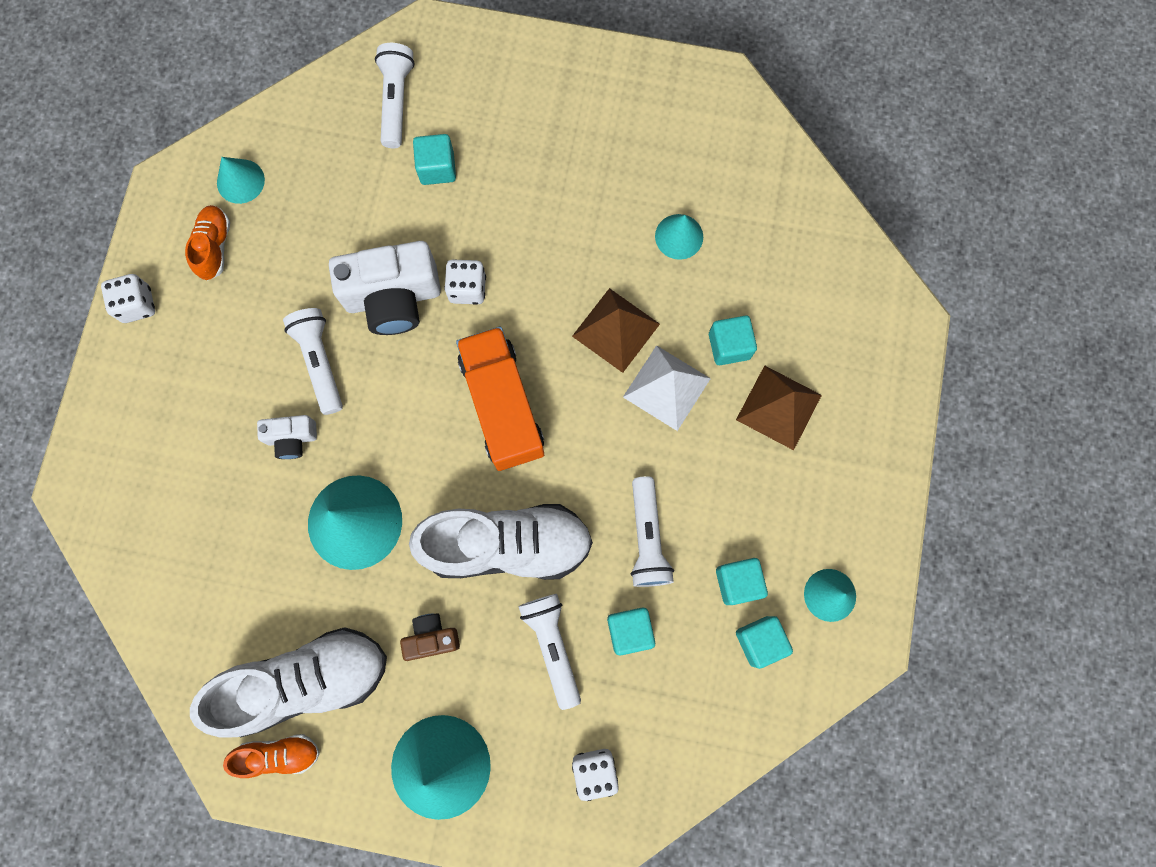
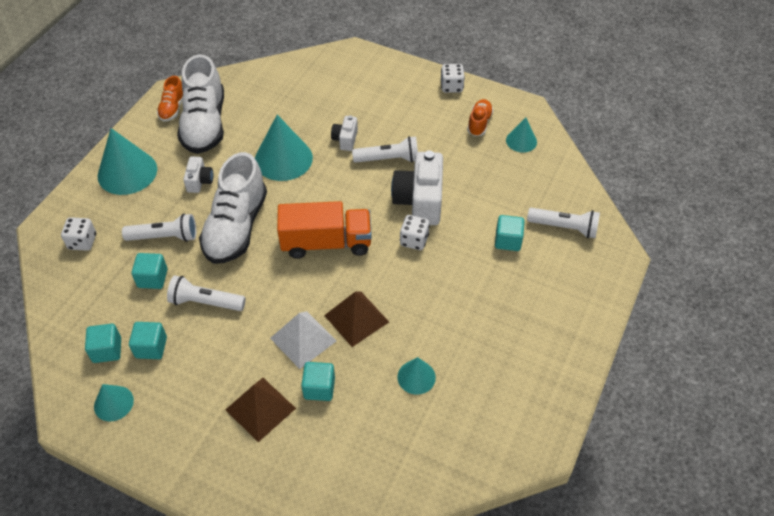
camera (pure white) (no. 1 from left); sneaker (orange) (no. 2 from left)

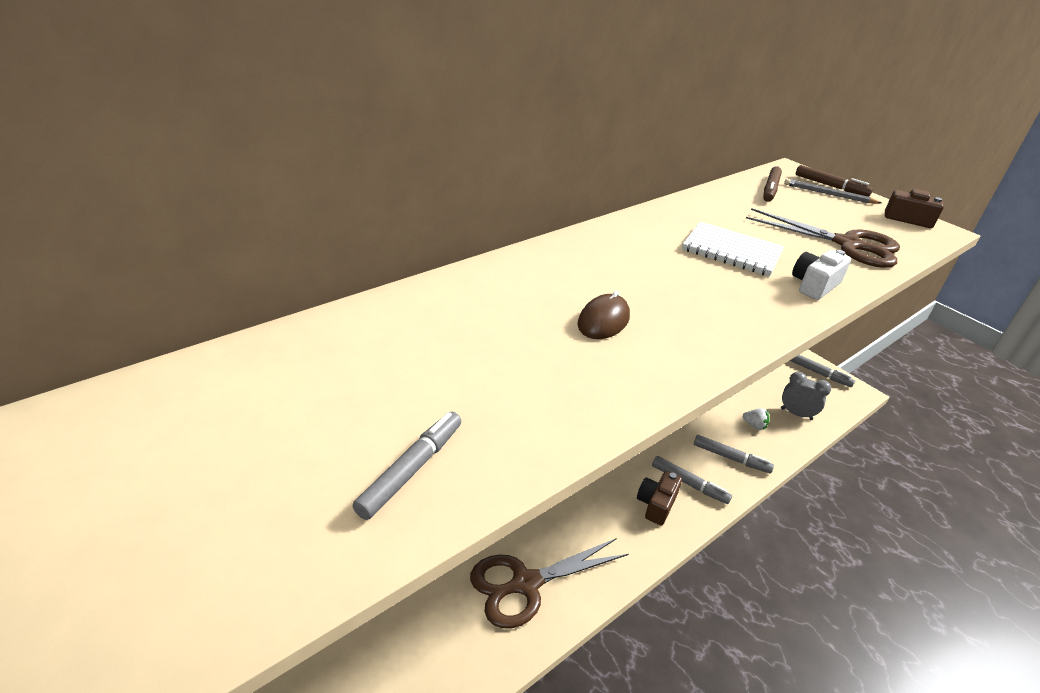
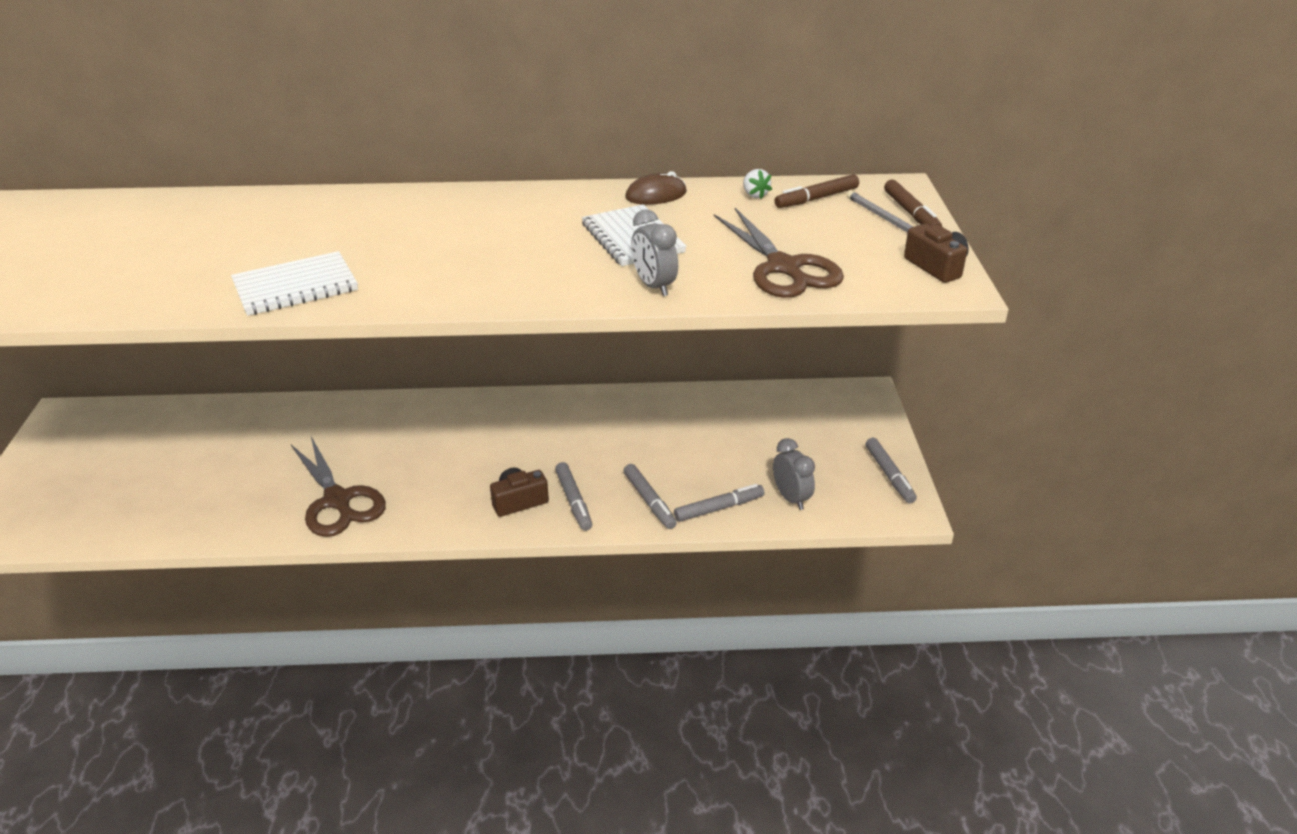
notepad (pure white) (no. 1 from left); marker pen (grey) (no. 3 from left); computer mouse (russet); strawberry (pure white); clock (grey) (no. 1 from left); pair of scissors (russet) (no. 1 from left)

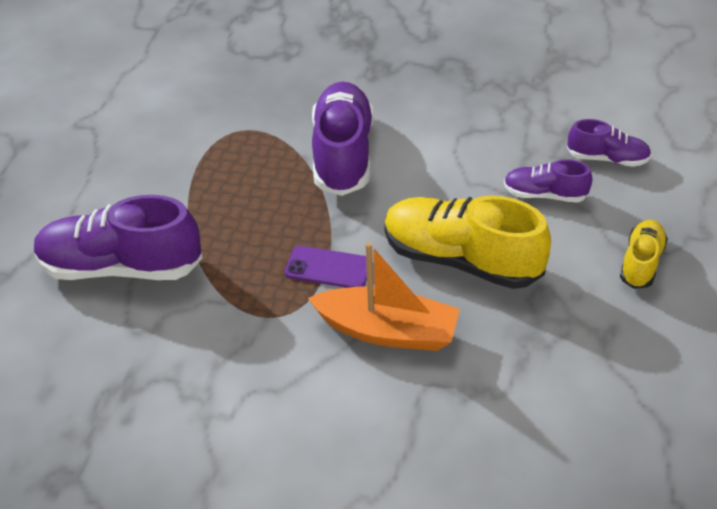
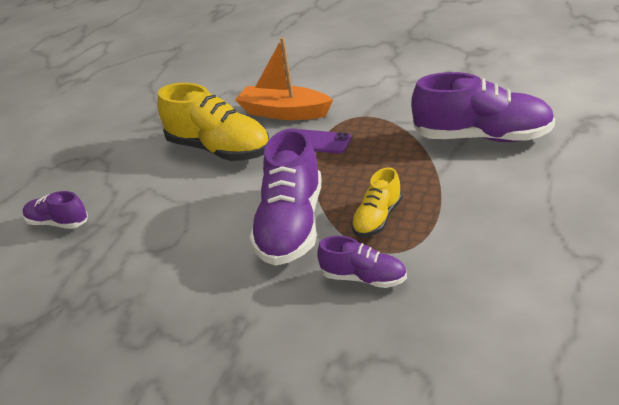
sneaker (violet) (no. 3 from left); sneaker (yellow) (no. 2 from left)

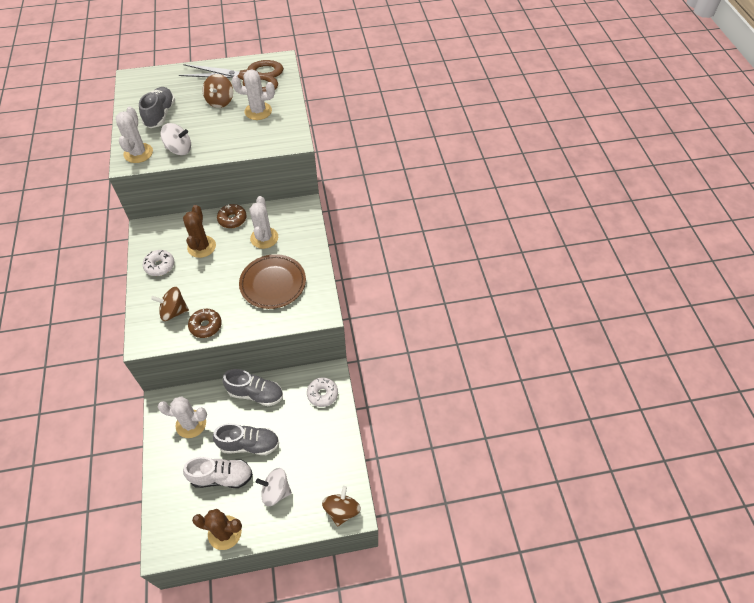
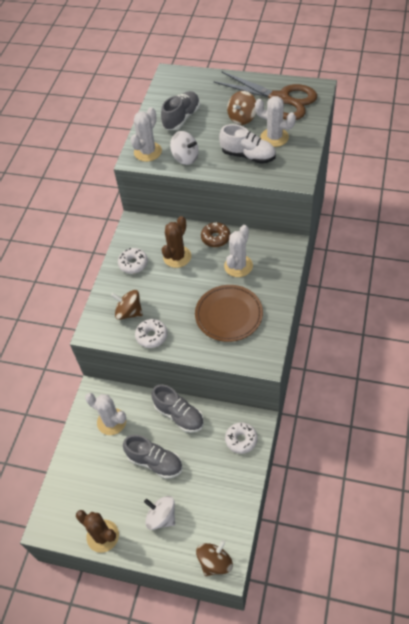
sneaker (pure white); donut (pure white) (no. 2 from left)

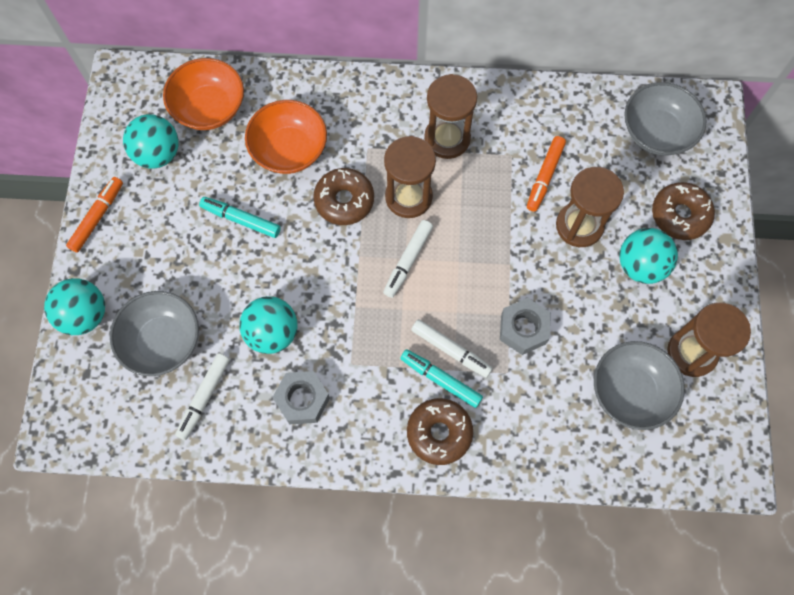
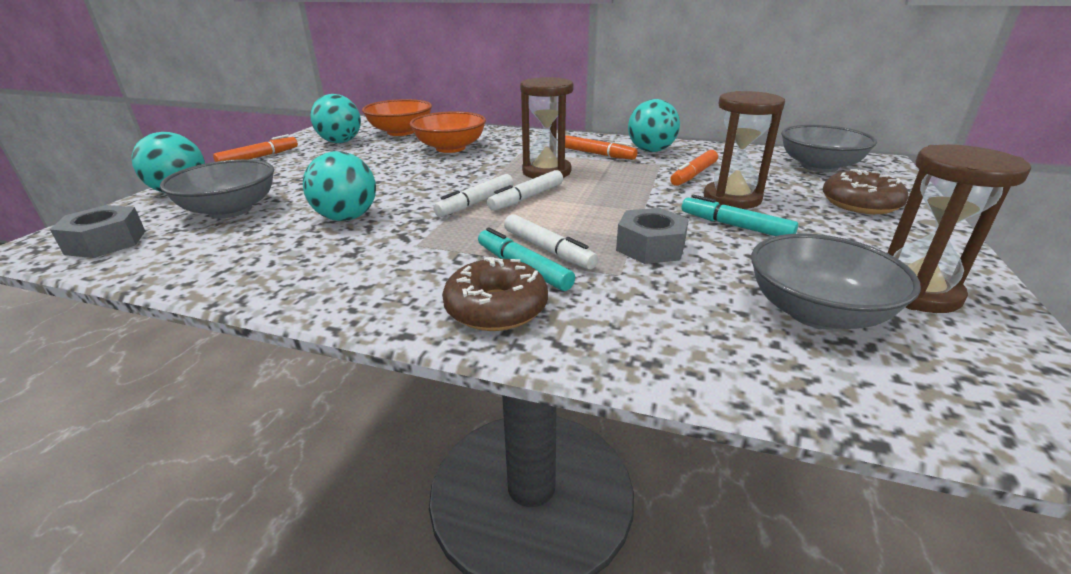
donut (russet) (no. 1 from left in the first image); marker pen (pure white) (no. 1 from left); marker pen (teal) (no. 2 from left); hex nut (grey) (no. 1 from left); sphere (teal) (no. 4 from left); marker pen (orange) (no. 2 from left)

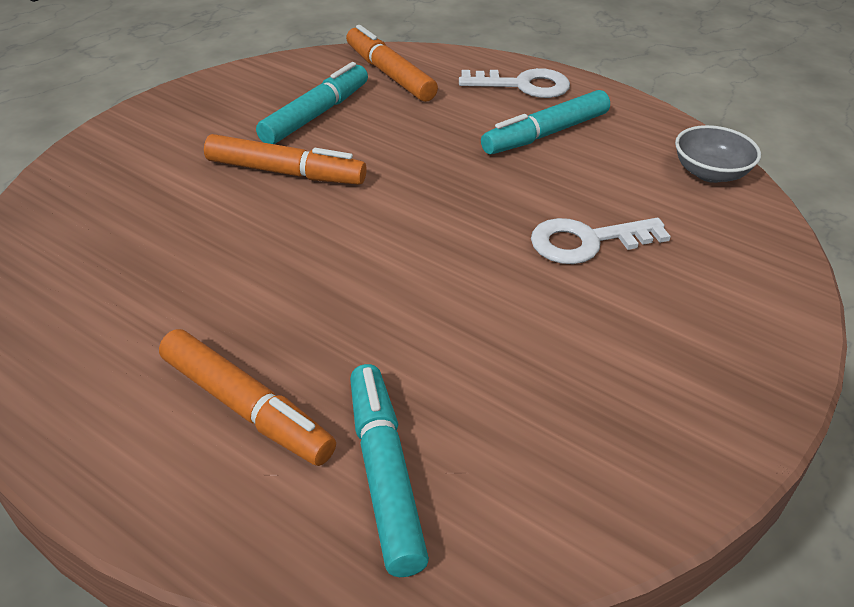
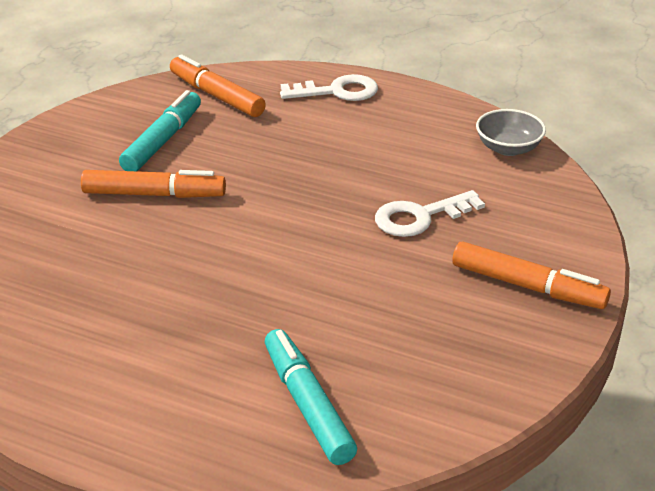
marker pen (teal) (no. 3 from left in the first image); marker pen (orange) (no. 3 from left)

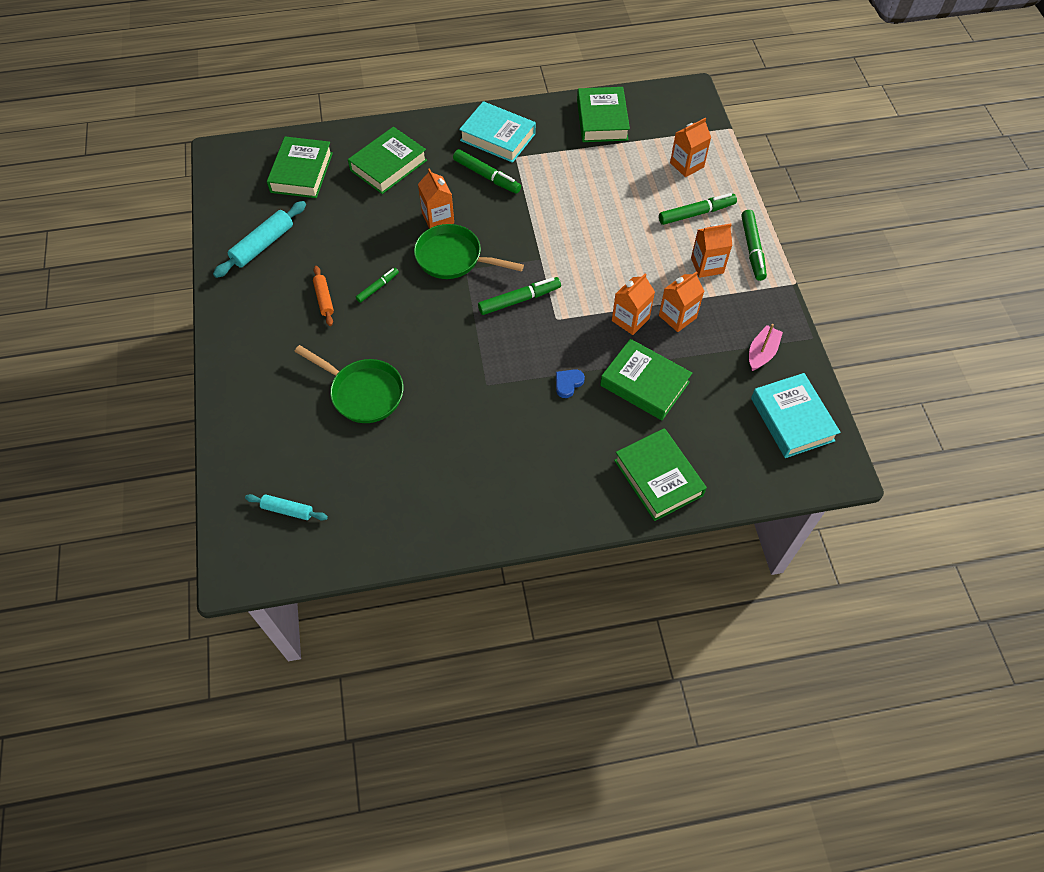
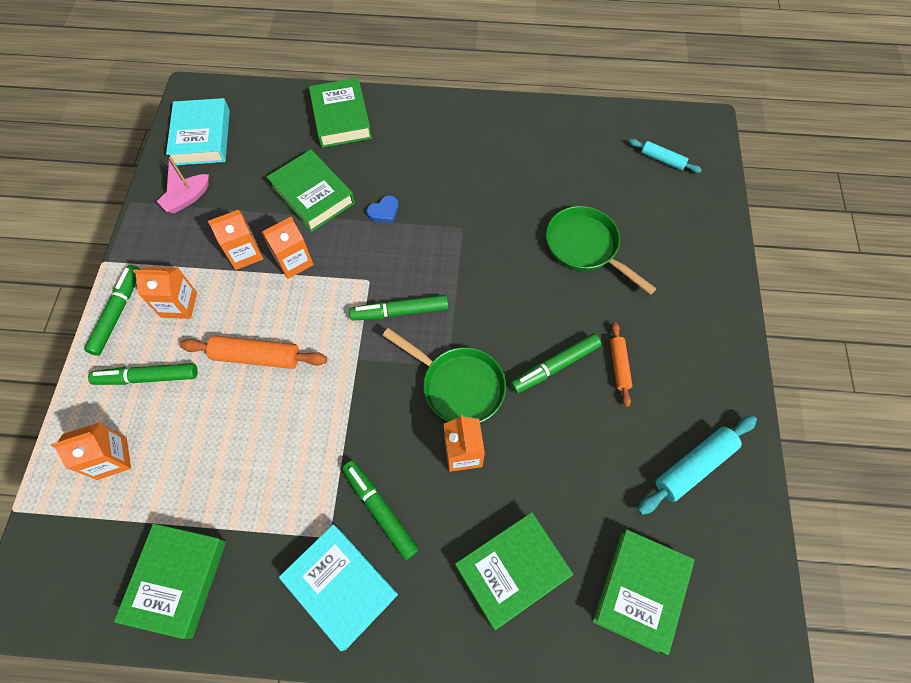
dough roller (orange) (no. 1 from left); marker pen (emerald) (no. 5 from left)

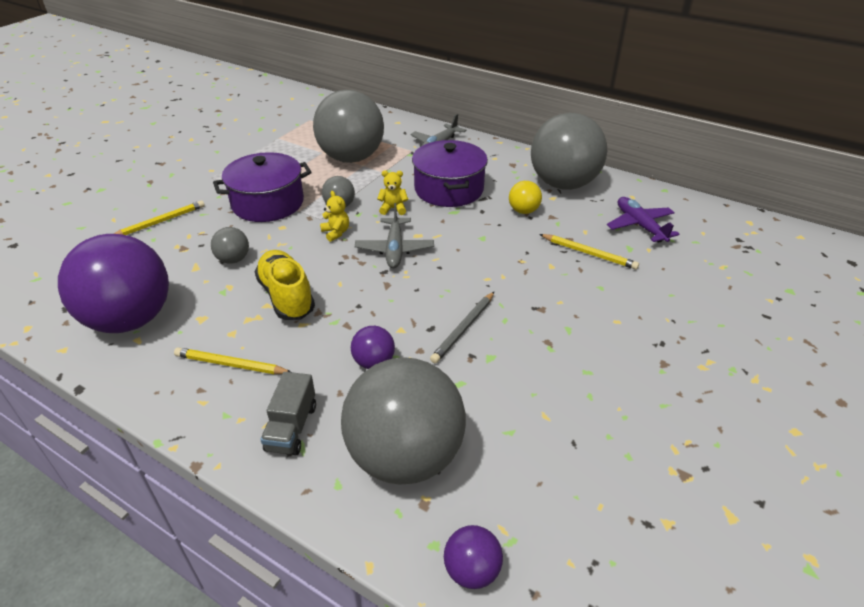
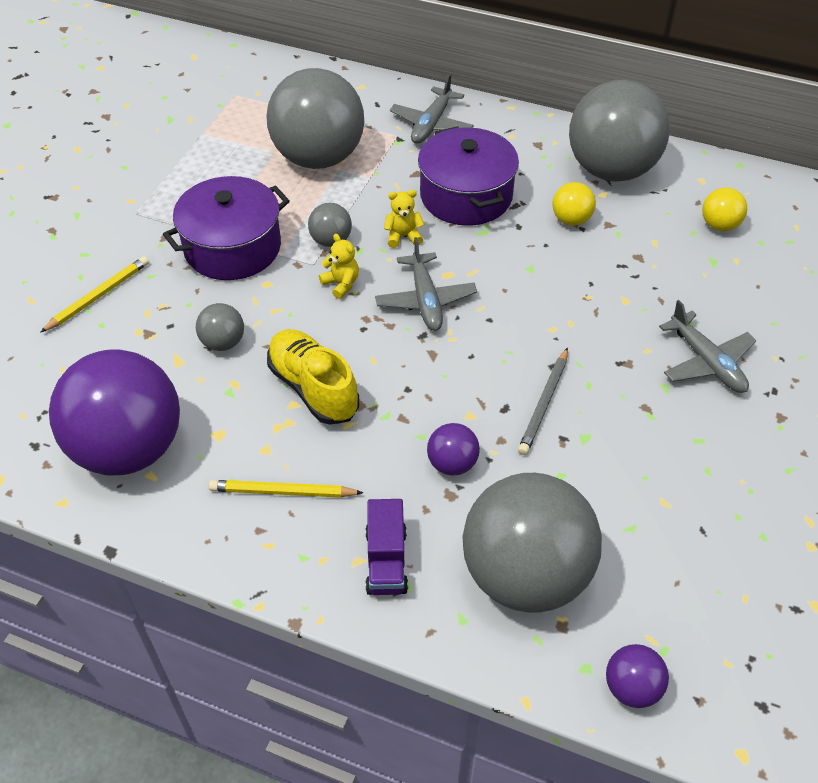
wooden pencil (yellow) (no. 3 from left in the first image); toy plane (grey) (no. 3 from left); sphere (yellow) (no. 2 from left); lorry (violet)

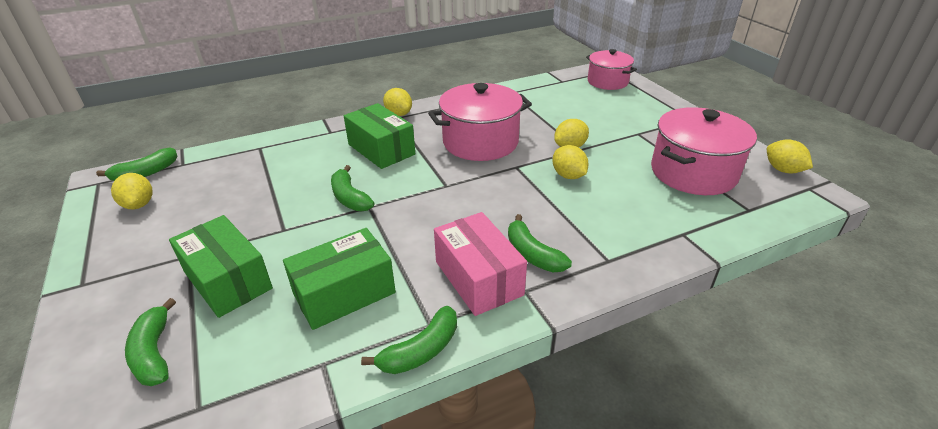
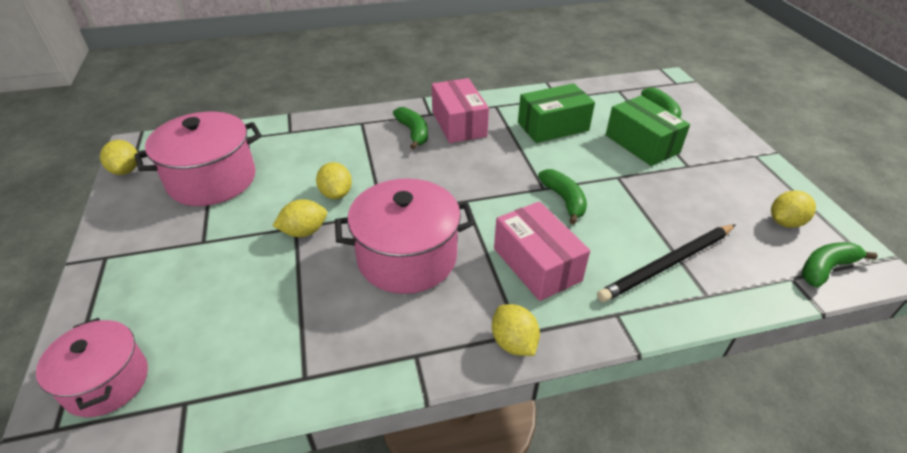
banana fruit (emerald) (no. 4 from left in the first image); wooden pencil (black); box (rosy) (no. 2 from left); citrus fruit (yellow) (no. 5 from left)

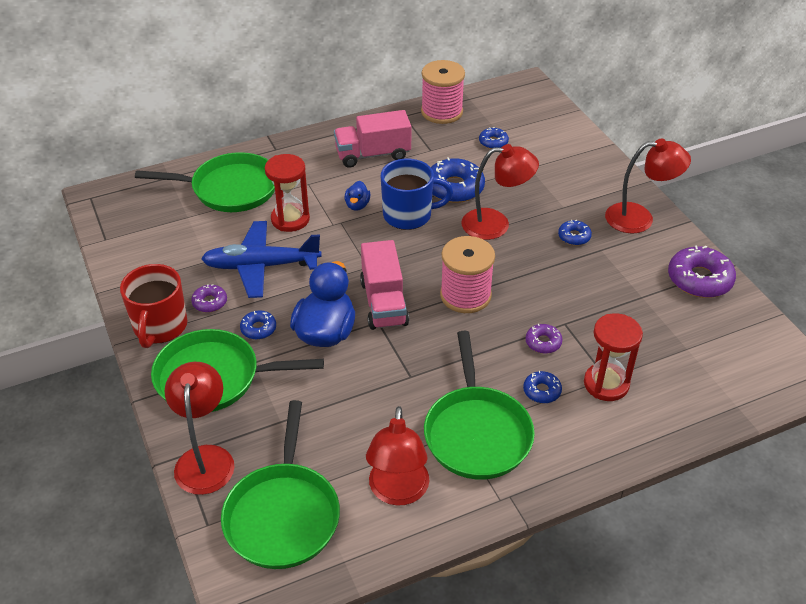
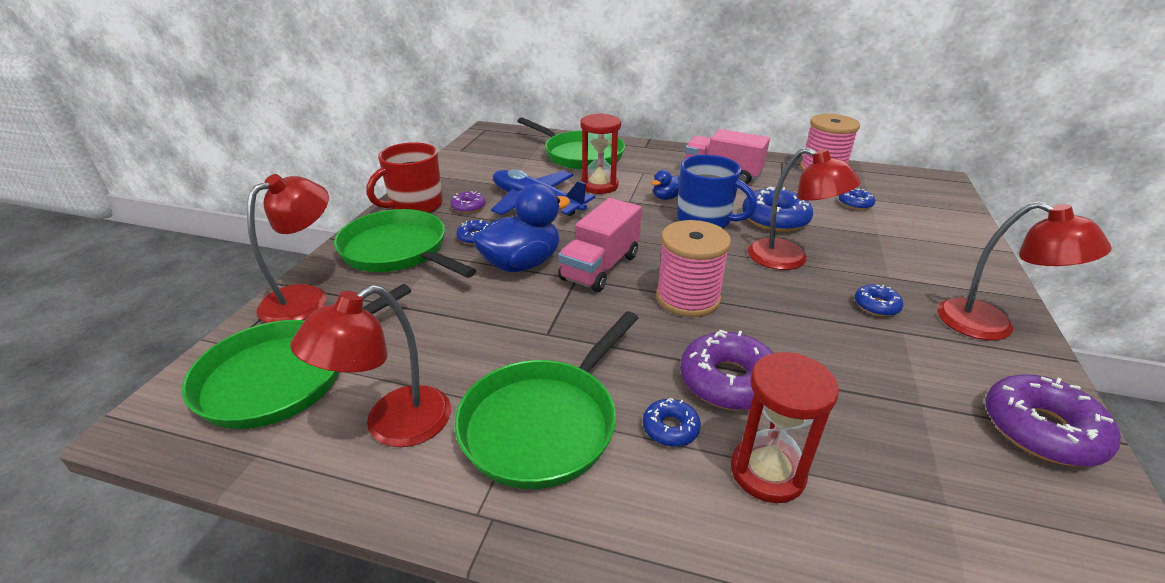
donut (violet) (no. 2 from left)

